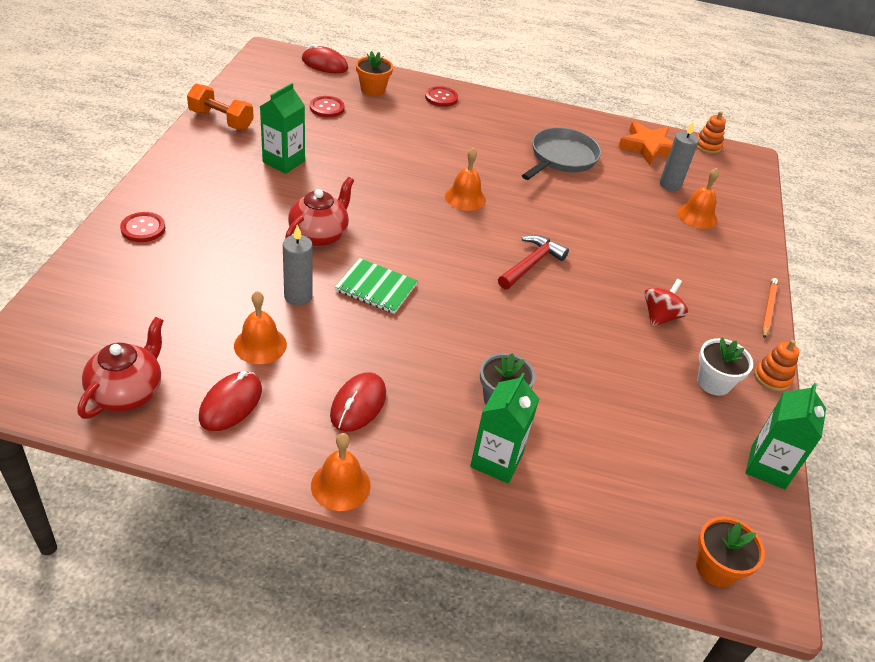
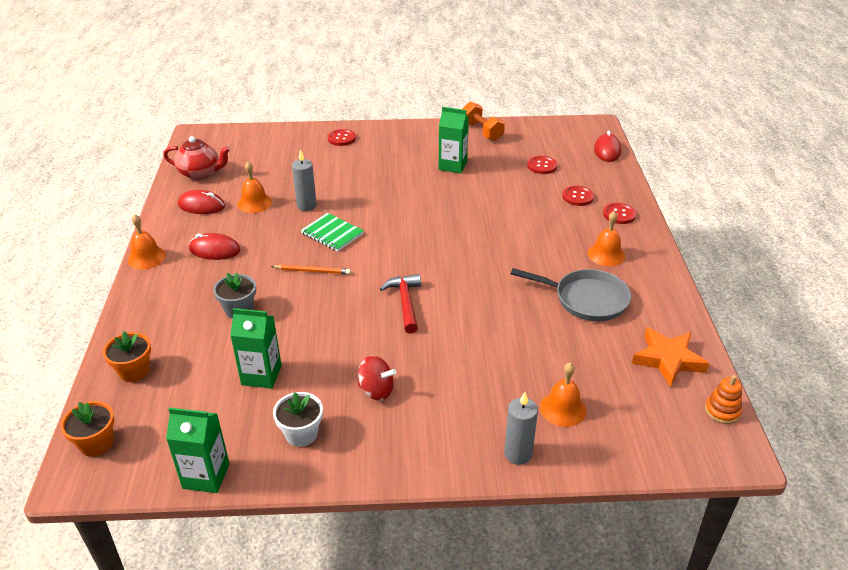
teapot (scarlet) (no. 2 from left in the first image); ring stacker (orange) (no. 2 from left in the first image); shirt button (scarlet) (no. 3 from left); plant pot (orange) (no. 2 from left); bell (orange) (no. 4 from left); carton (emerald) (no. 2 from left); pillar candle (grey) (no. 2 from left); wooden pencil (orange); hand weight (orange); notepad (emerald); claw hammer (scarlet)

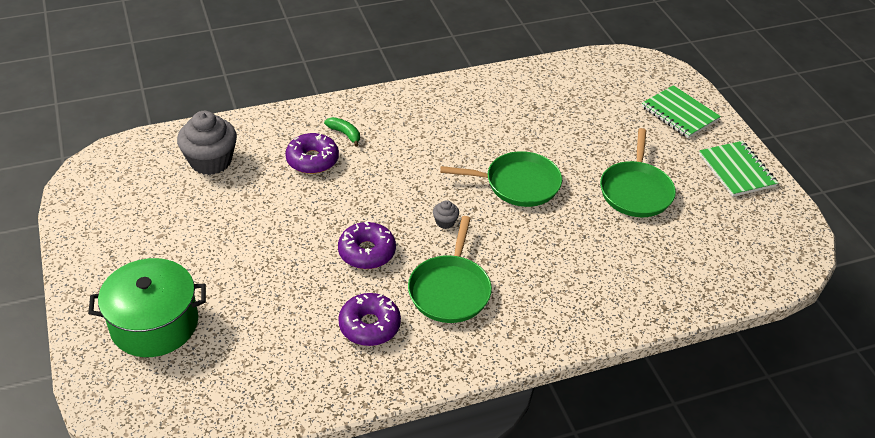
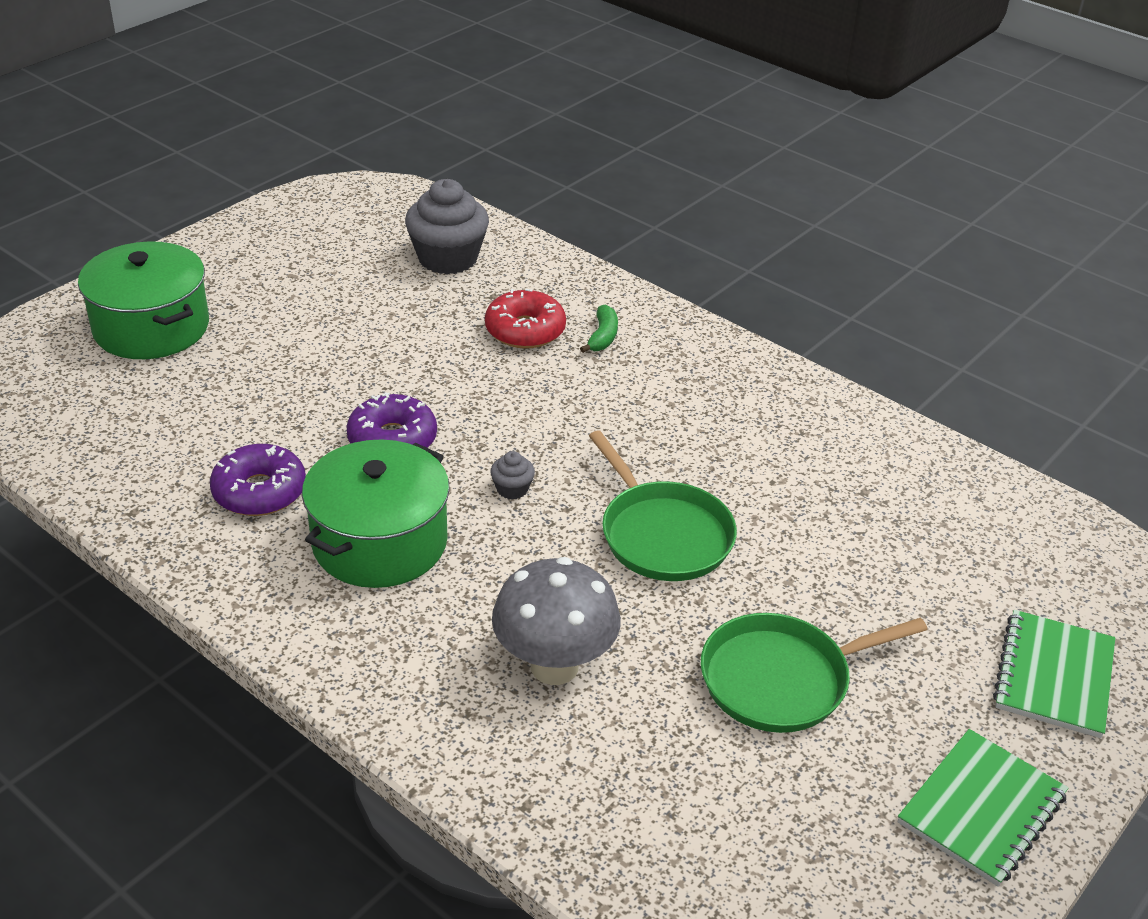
toadstool (grey); cooking pot (emerald) (no. 2 from left); donut (scarlet)

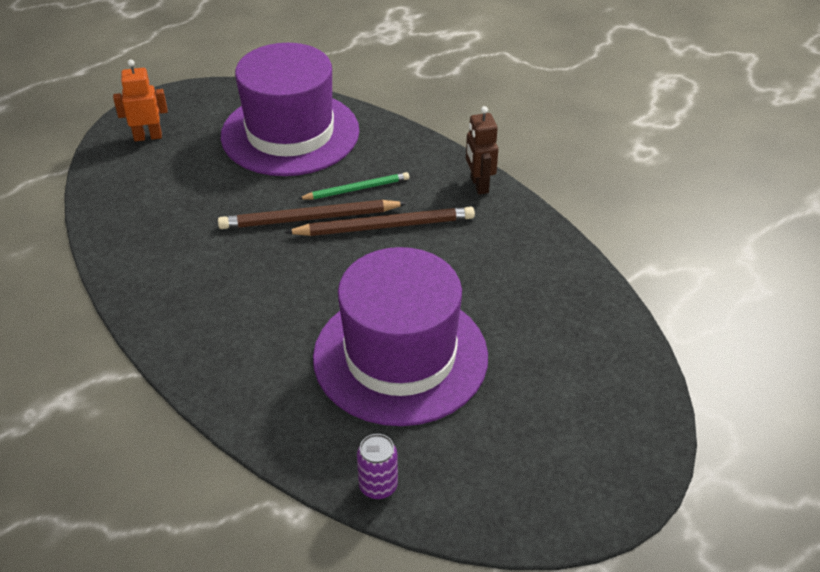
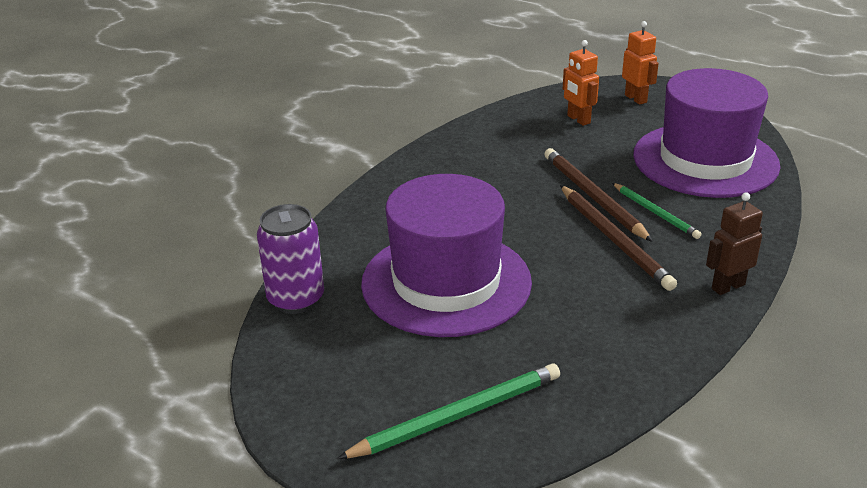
wooden pencil (emerald) (no. 1 from left); robot (orange) (no. 1 from left); soda can (violet)

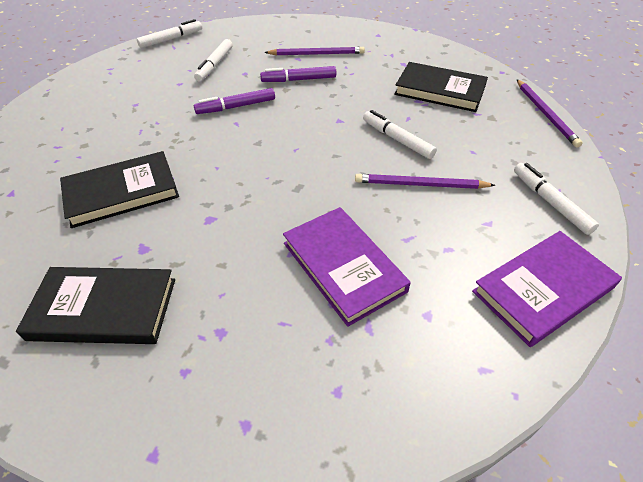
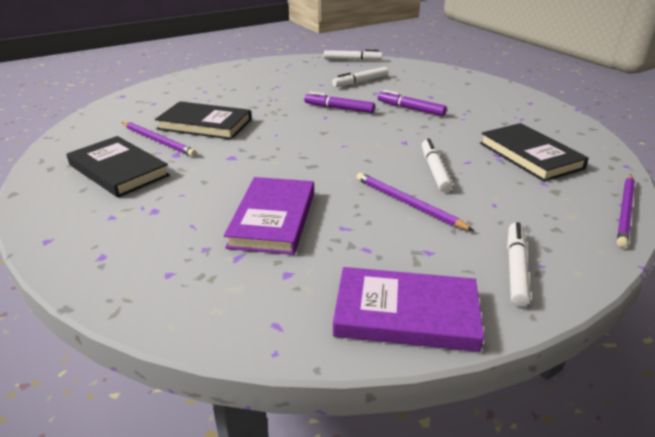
wooden pencil (violet) (no. 1 from left)

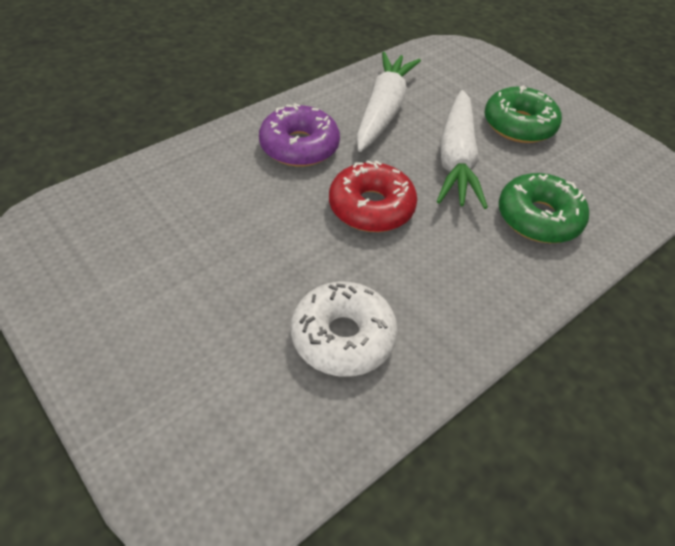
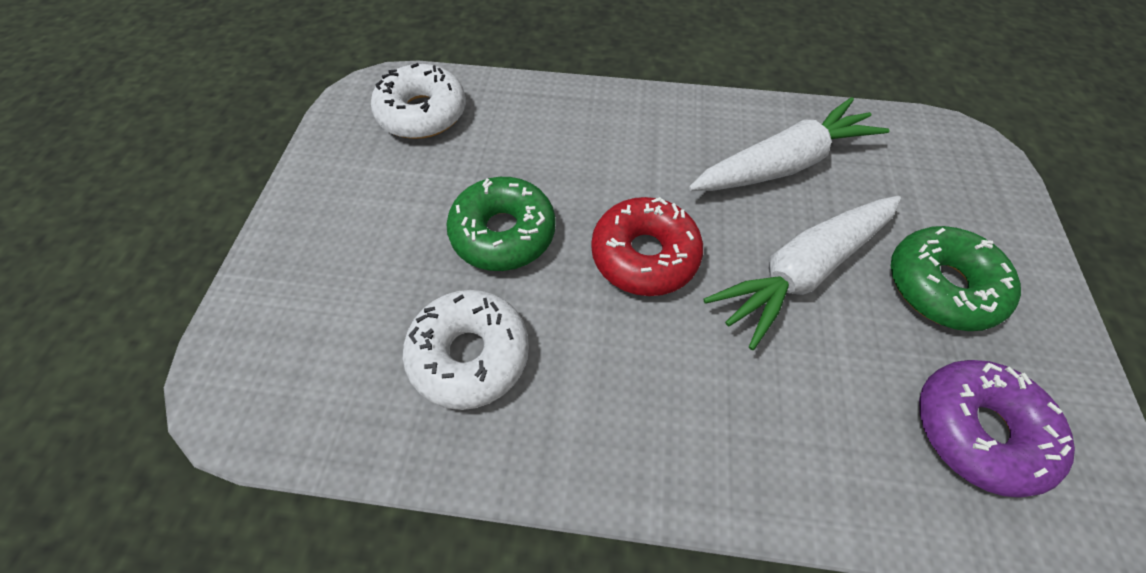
donut (pure white) (no. 1 from left); donut (violet); donut (emerald) (no. 1 from left)

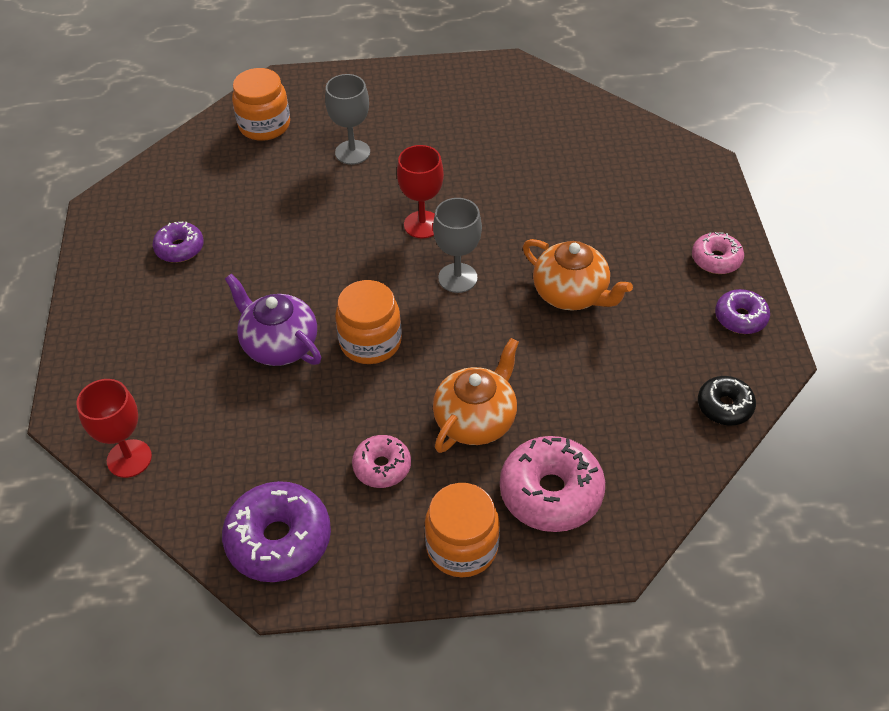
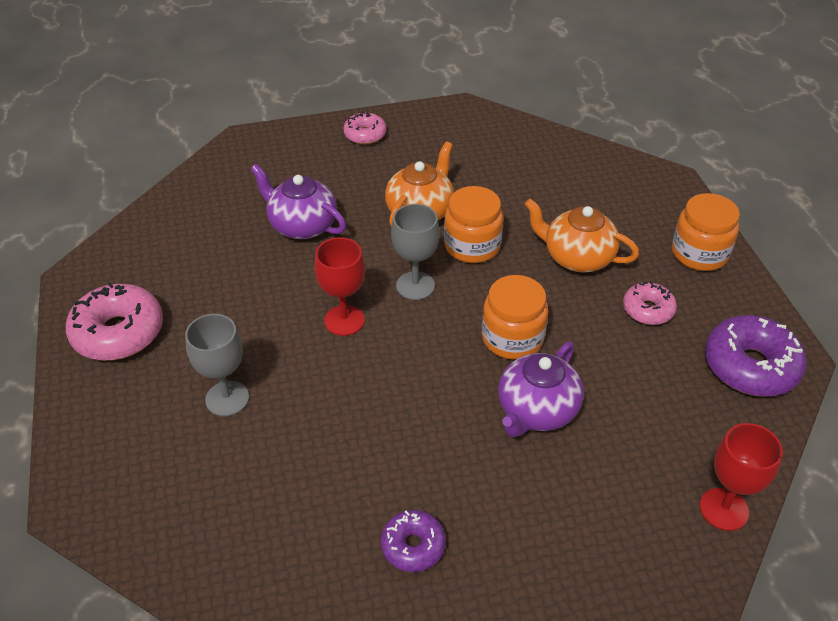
donut (black); donut (violet) (no. 3 from left in the first image); teapot (violet) (no. 1 from left); jam jar (orange) (no. 1 from left); donut (rosy) (no. 1 from left)

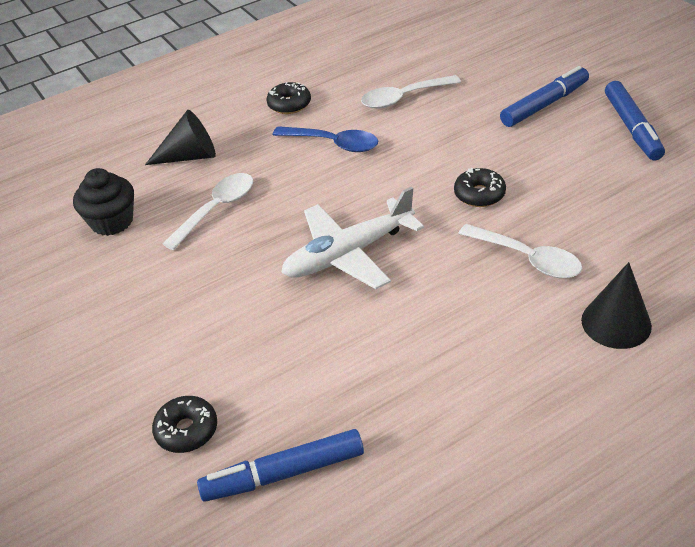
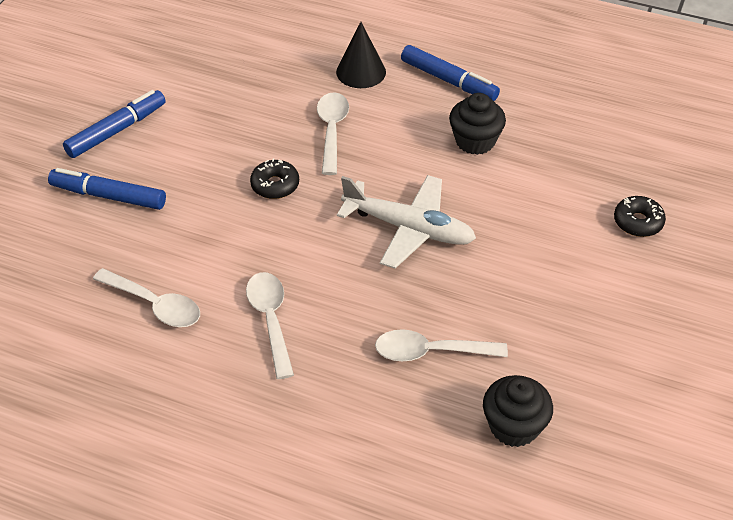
cone (black) (no. 1 from left in the first image); donut (black) (no. 2 from left in the first image); fairy cake (black) (no. 1 from left); marker pen (royal blue) (no. 3 from left); spoon (pure white) (no. 2 from left)

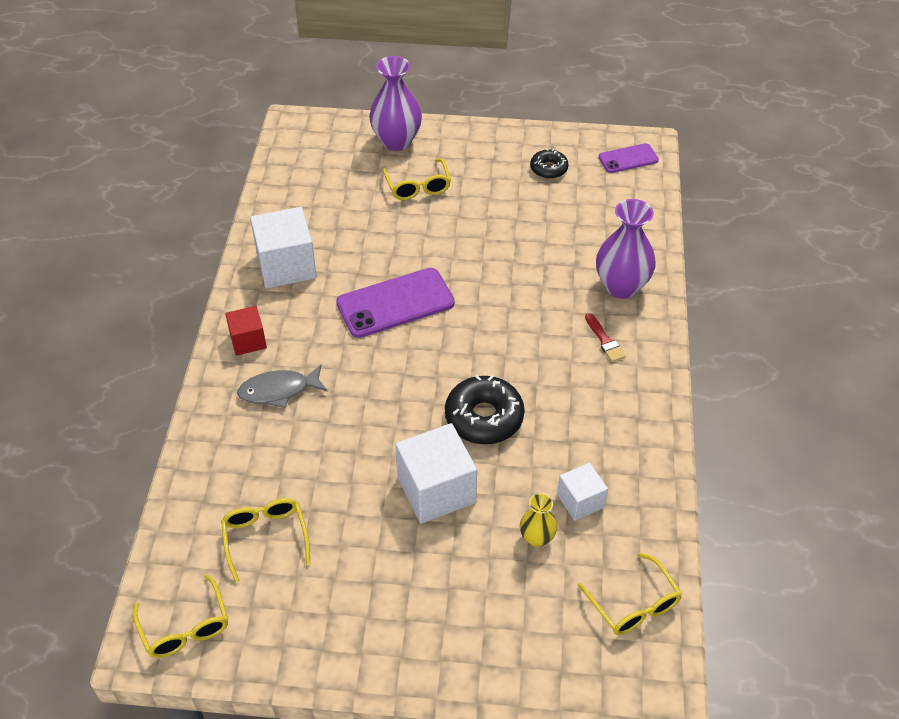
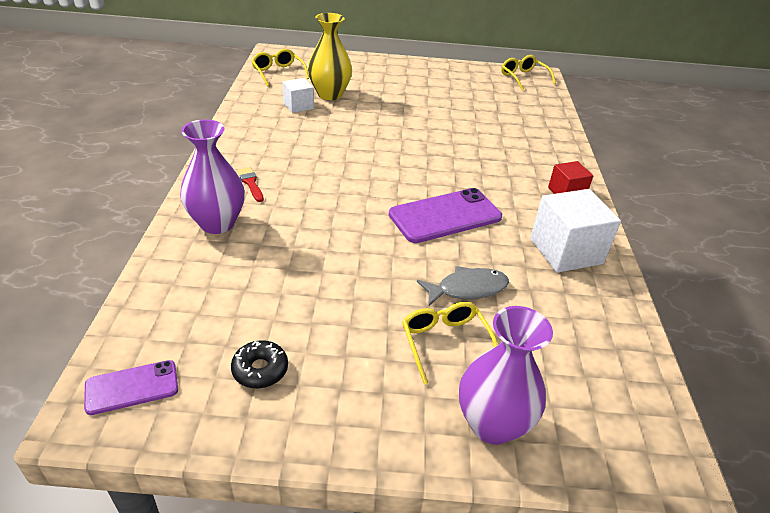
eyeglasses (yellow) (no. 2 from left in the first image); block (pure white) (no. 2 from left in the first image); donut (black) (no. 1 from left in the first image); fish (grey); vase (yellow)

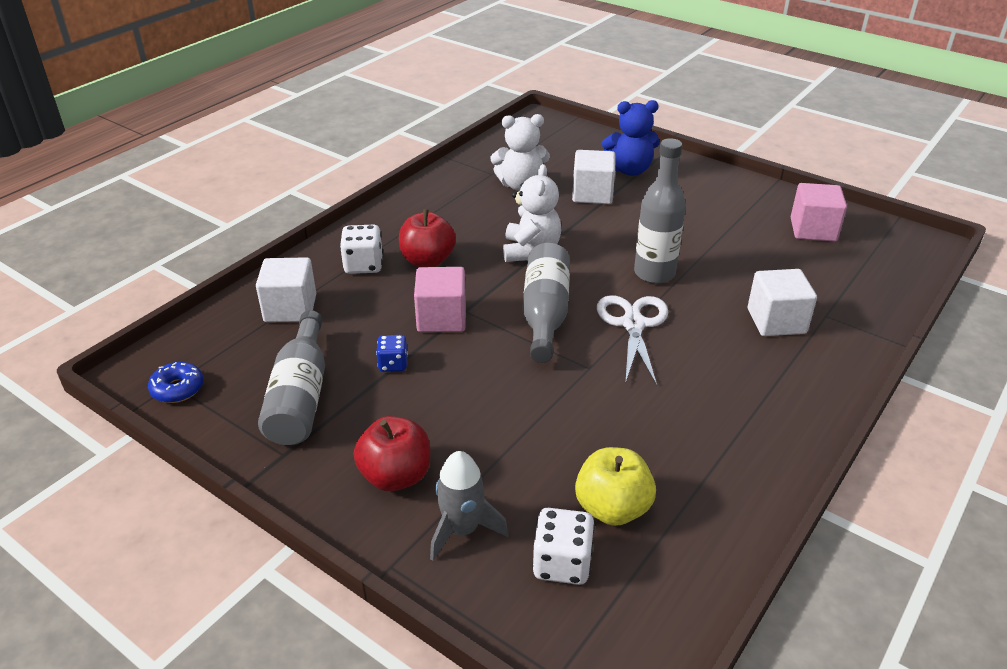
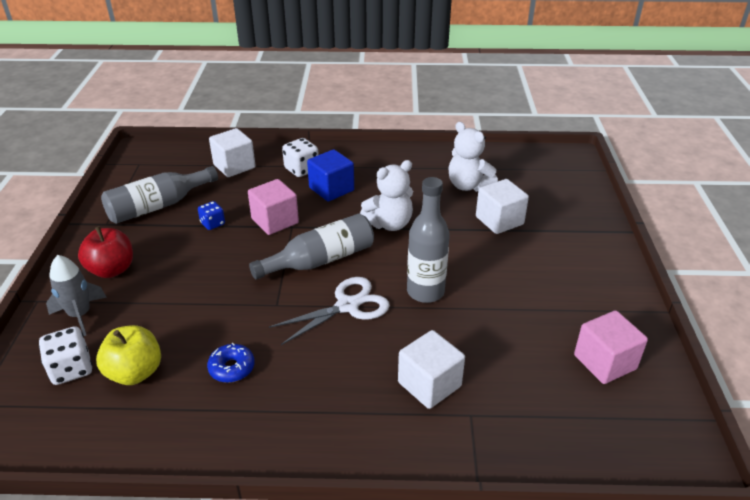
stuffed bear (royal blue); donut (royal blue); block (royal blue)

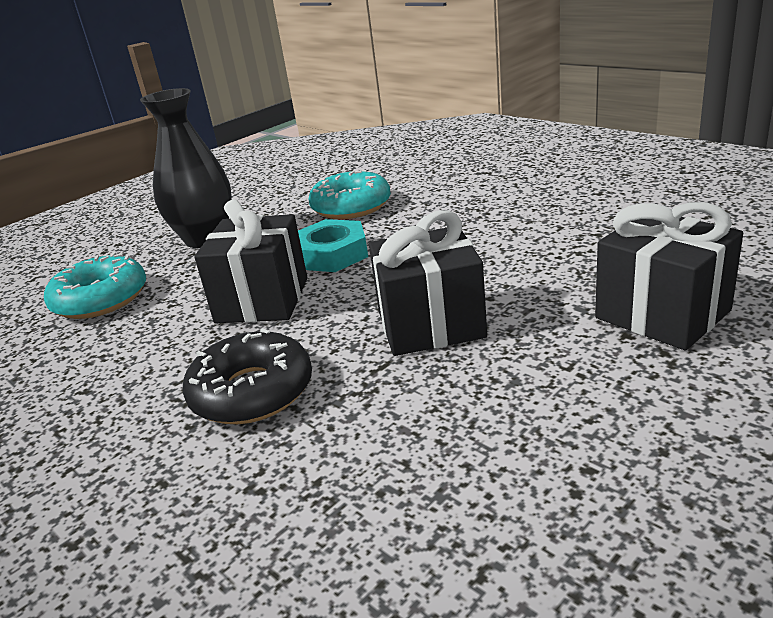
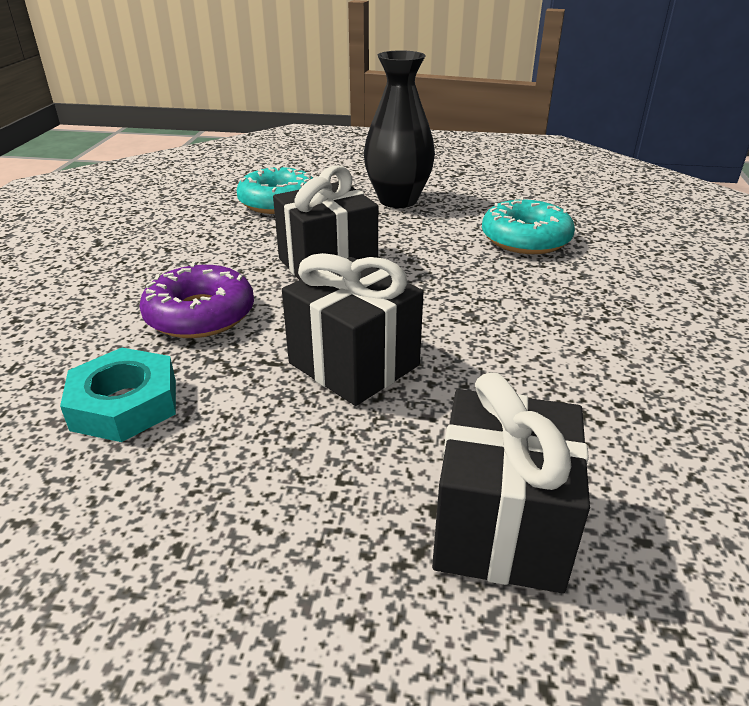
hex nut (teal); donut (violet)

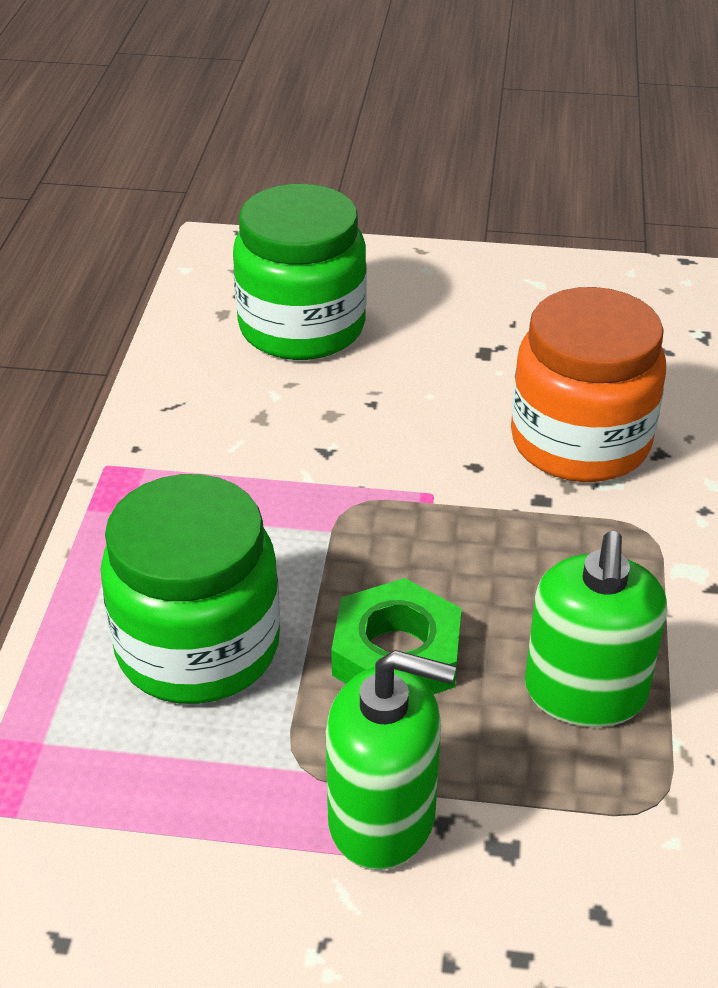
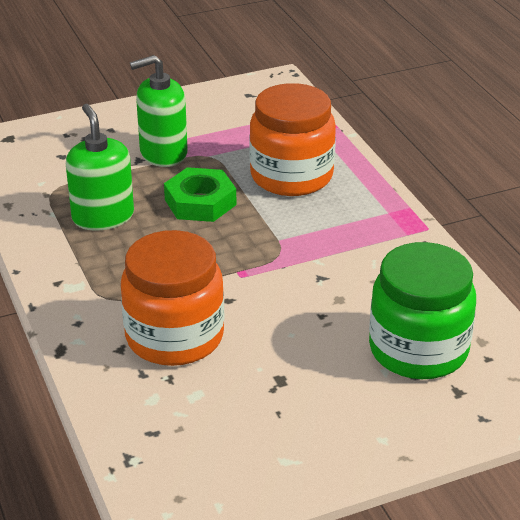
jam jar (orange) (no. 2 from left)

